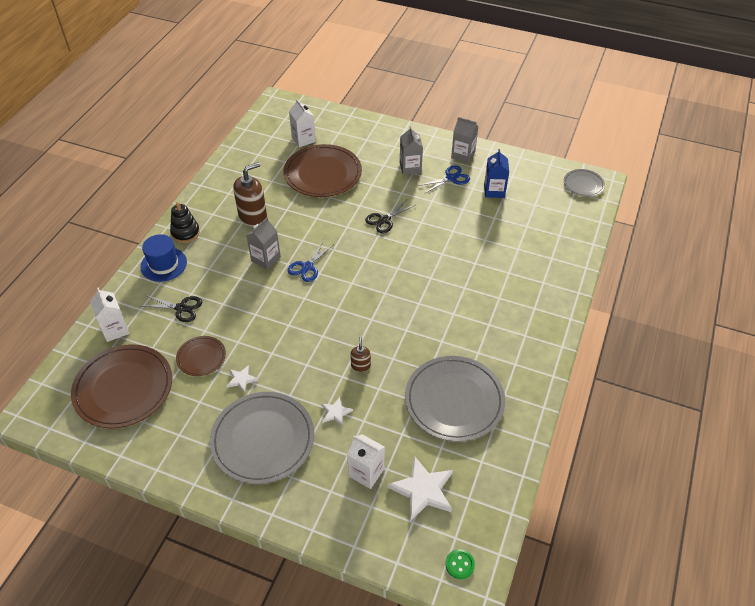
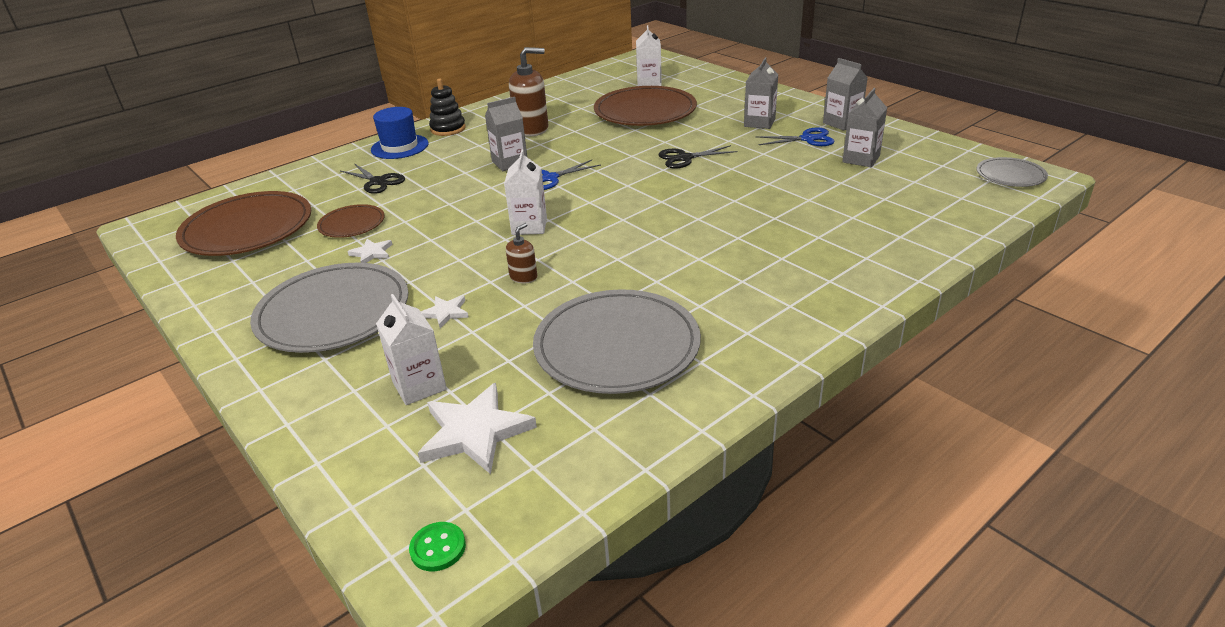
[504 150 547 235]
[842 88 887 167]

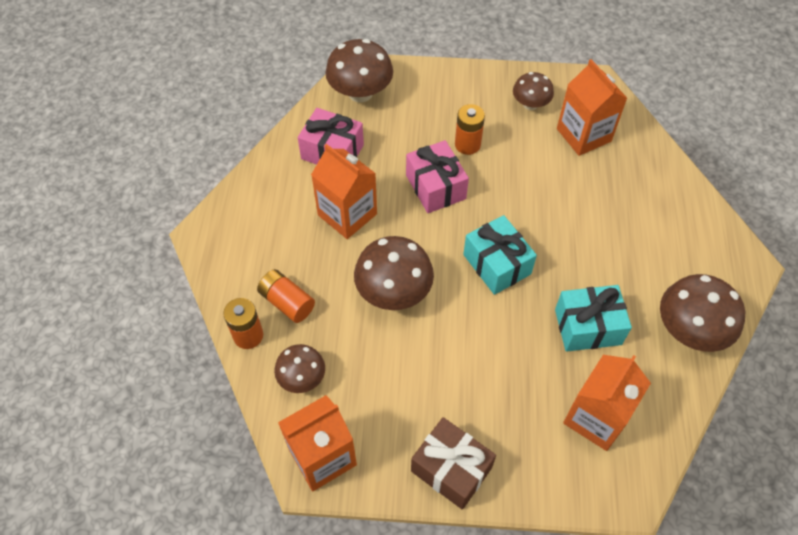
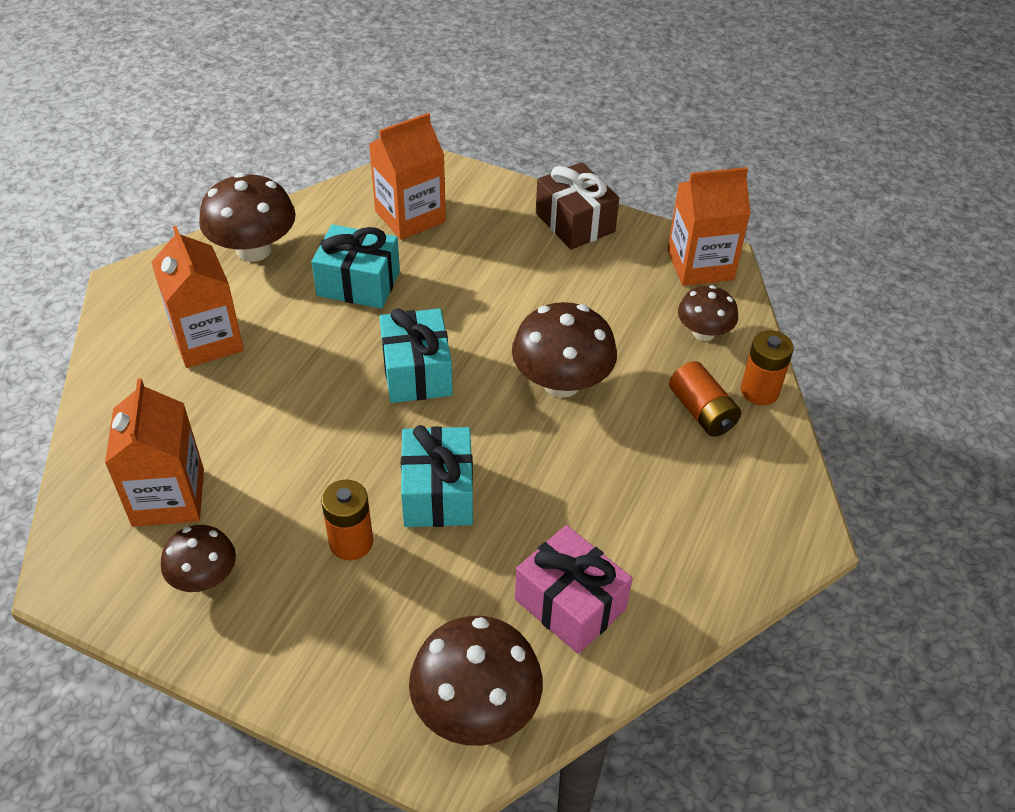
[151 226 244 368]
[401 425 473 527]

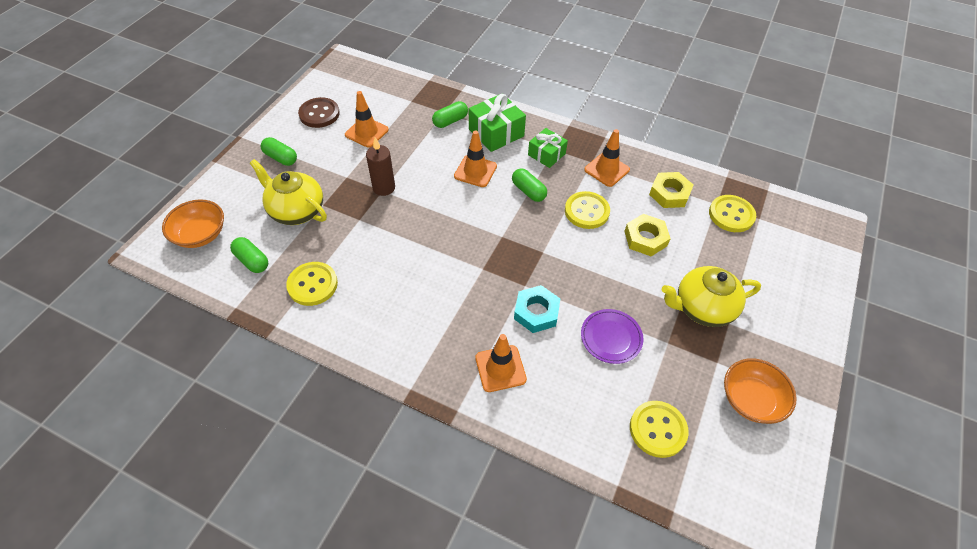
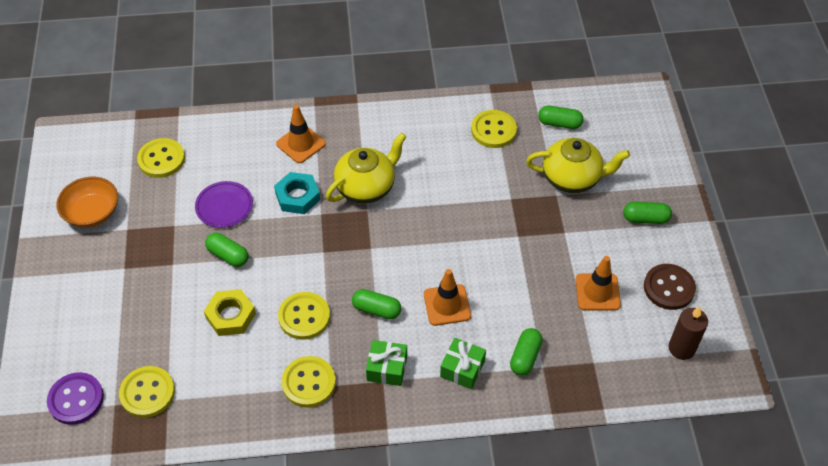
[162 200 224 248] (first image)
[649 172 694 208] (first image)
[47 372 104 425]
[205 233 249 267]
[668 306 708 360]
[326 133 406 204]
[281 356 336 408]
[440 338 486 389]

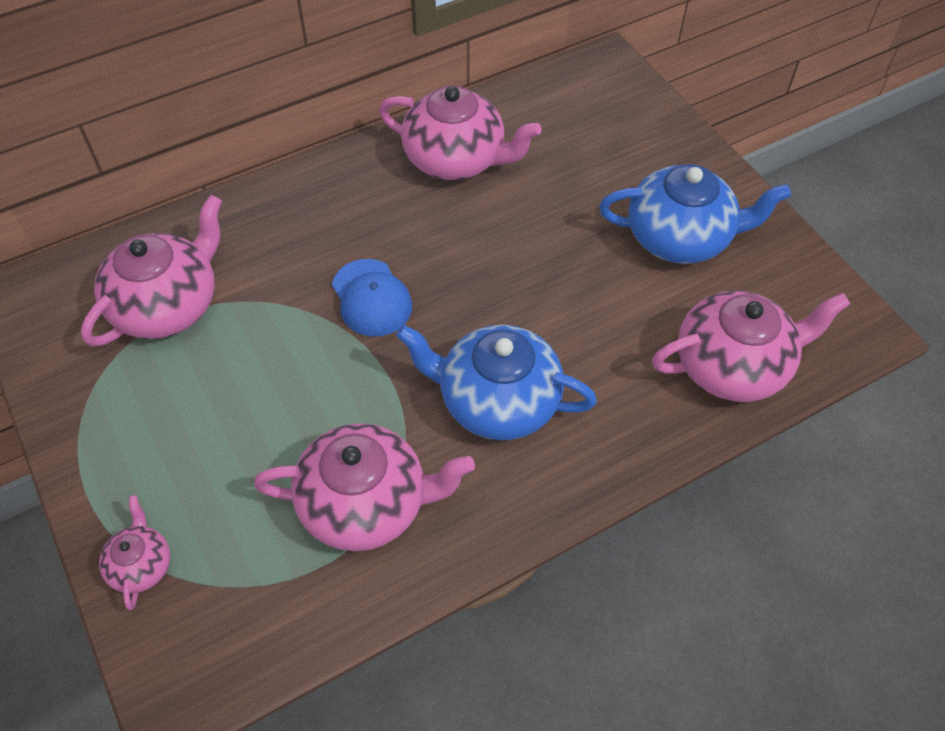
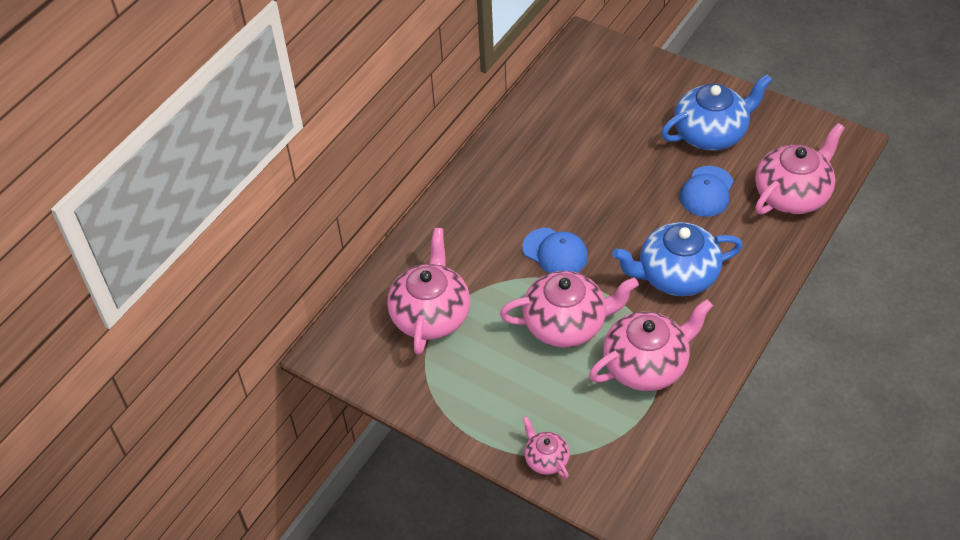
[680 166 734 217]
[500 271 639 348]

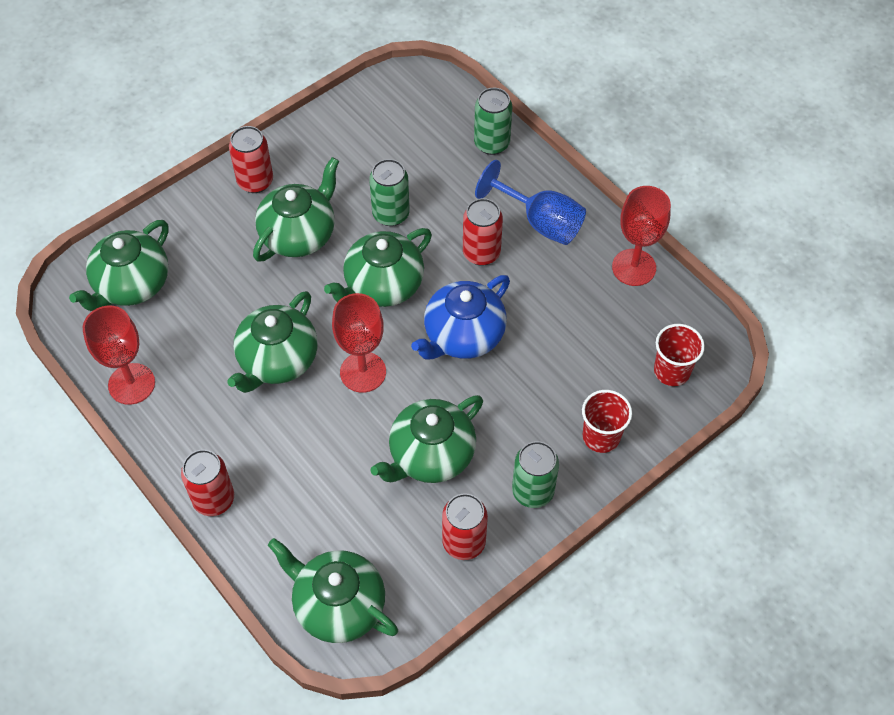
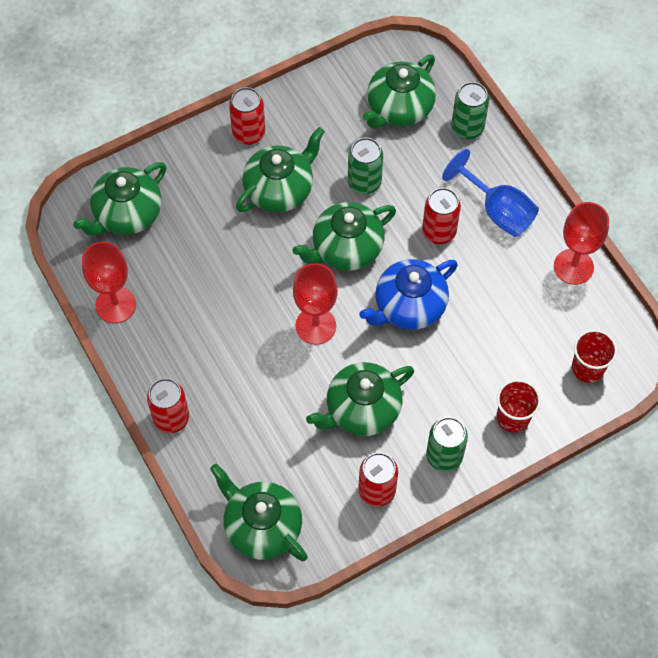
[363 54 436 129]

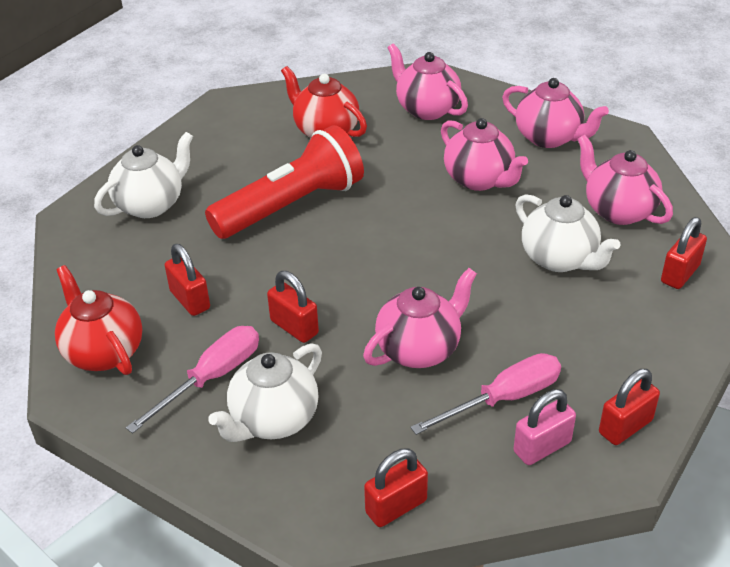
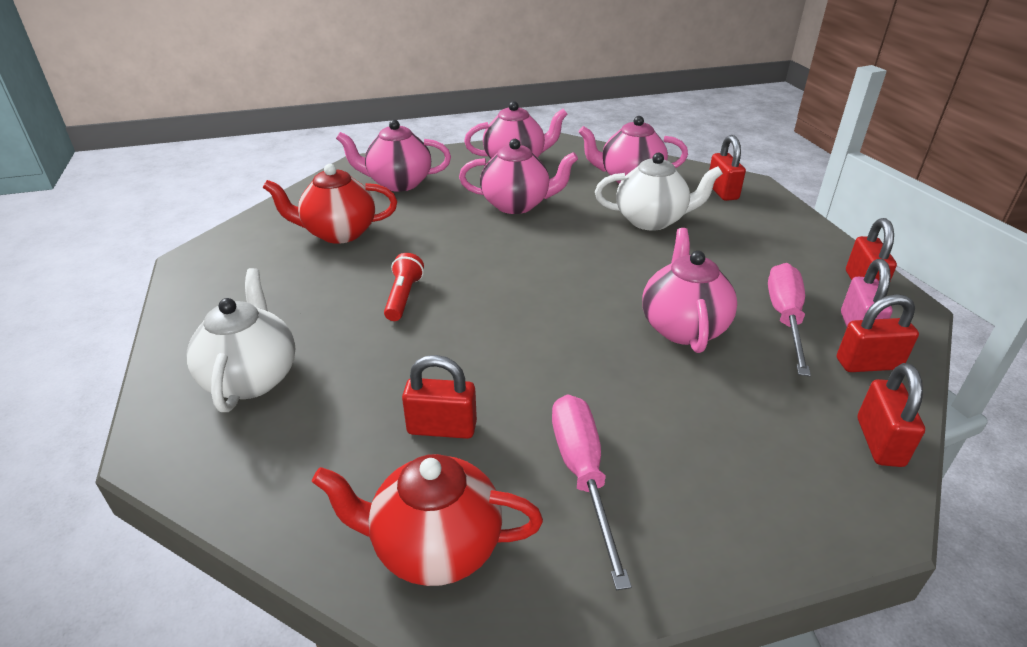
[208 343 322 442] (first image)
[837 294 919 372]
[384 253 424 321]

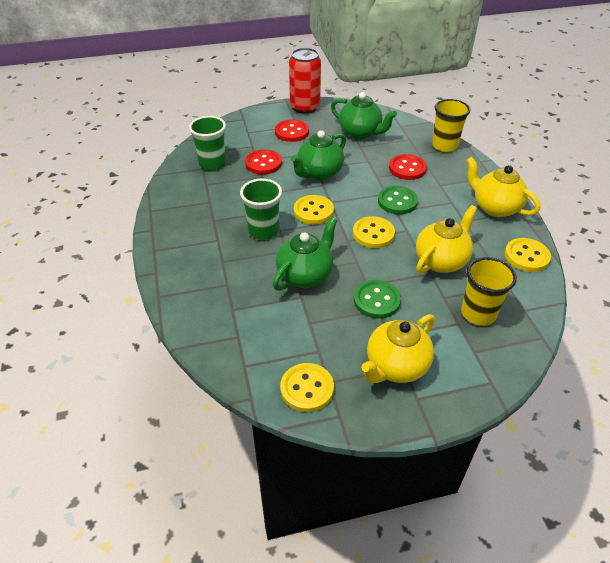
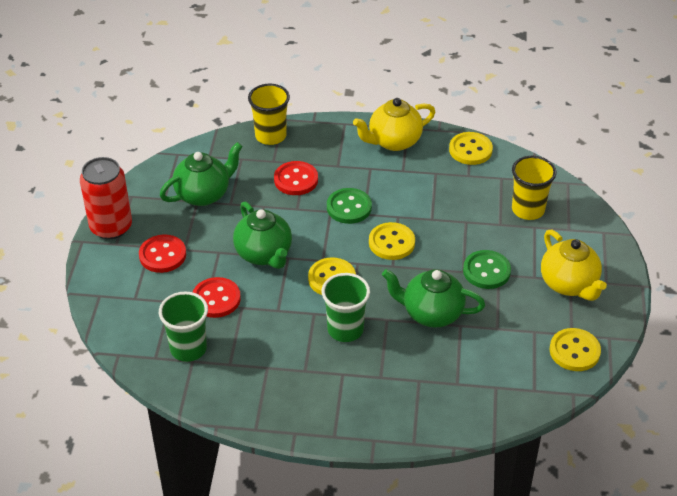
[416 205 477 274] (first image)
[382 269 485 328]

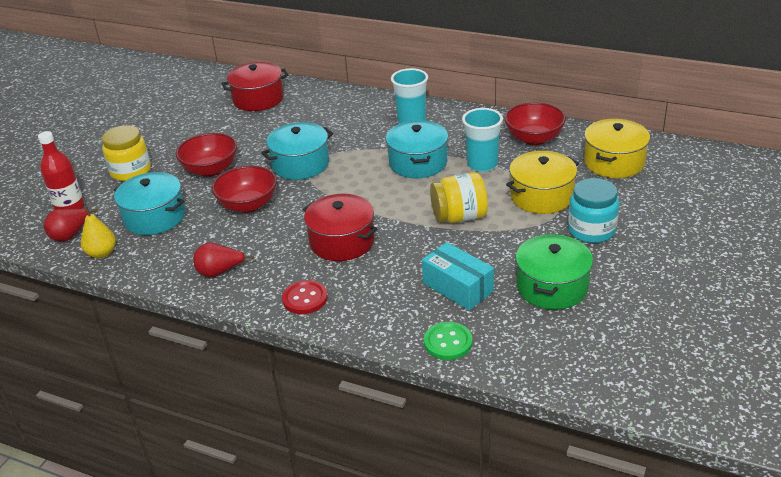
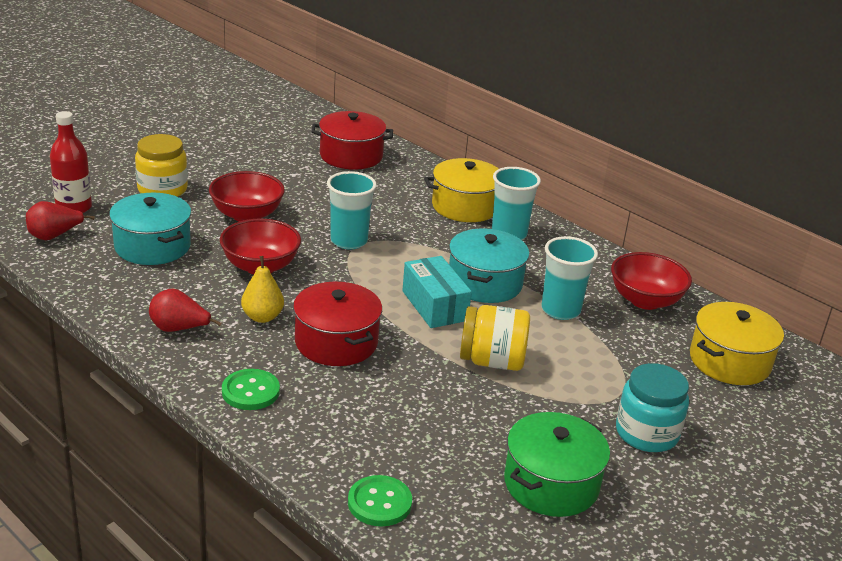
[241 256 284 323]
[402 256 472 328]
[424 158 498 222]
[327 171 377 249]
[222 369 280 410]

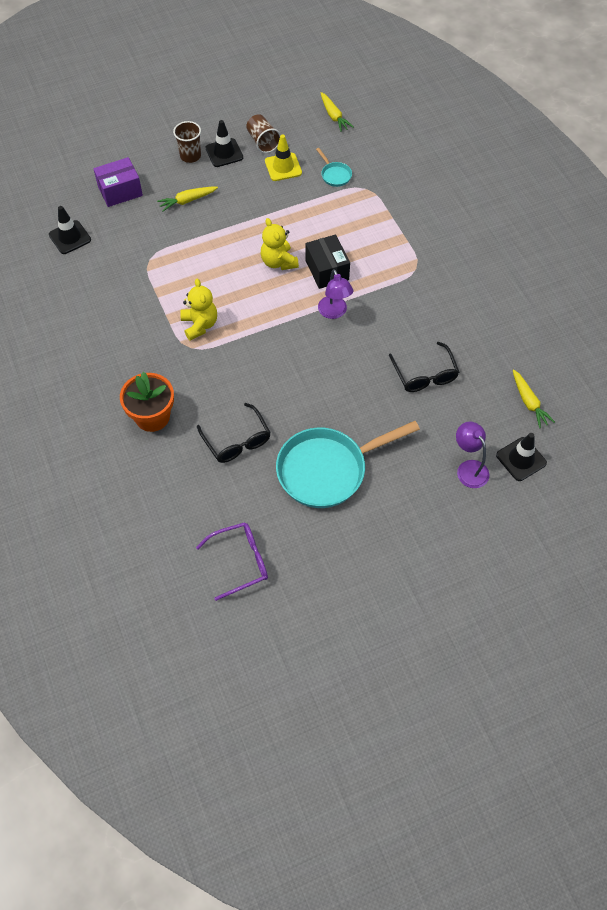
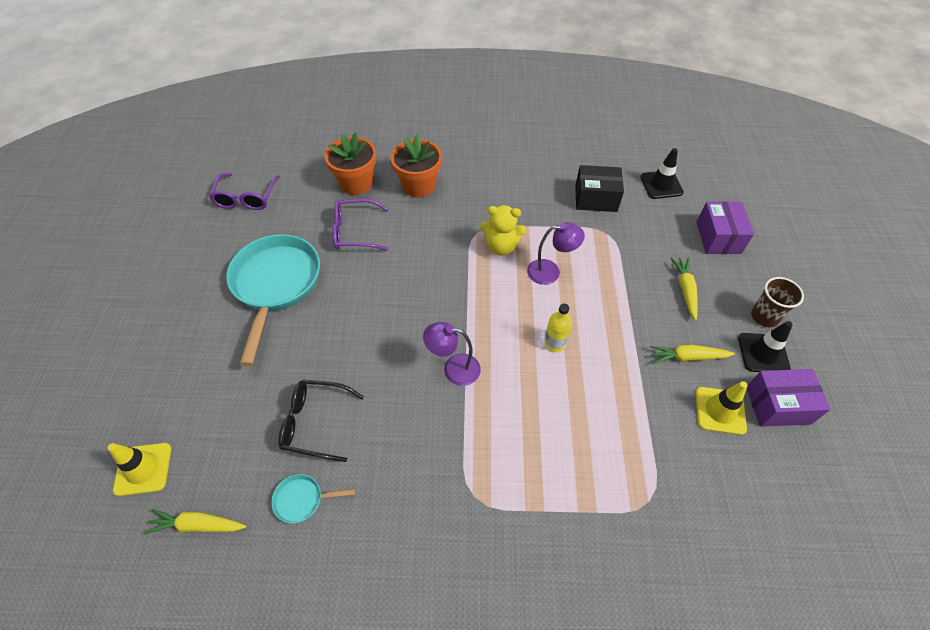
[324 133 376 195]
[575 165 624 212]
[271 474 355 523]
[650 345 735 364]
[527 222 585 285]
[747 369 831 427]
[544 304 572 352]
[333 199 388 251]
[108 443 171 496]

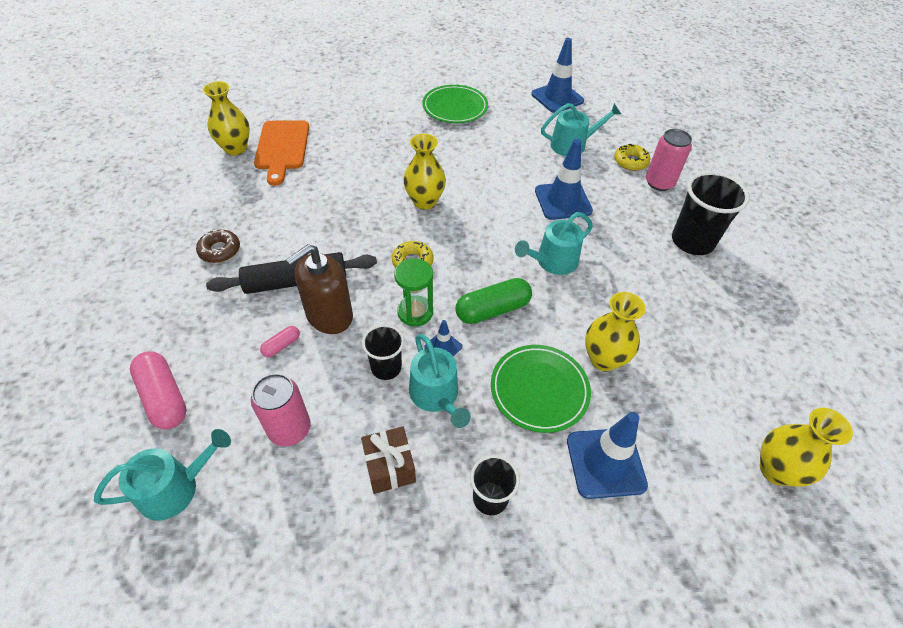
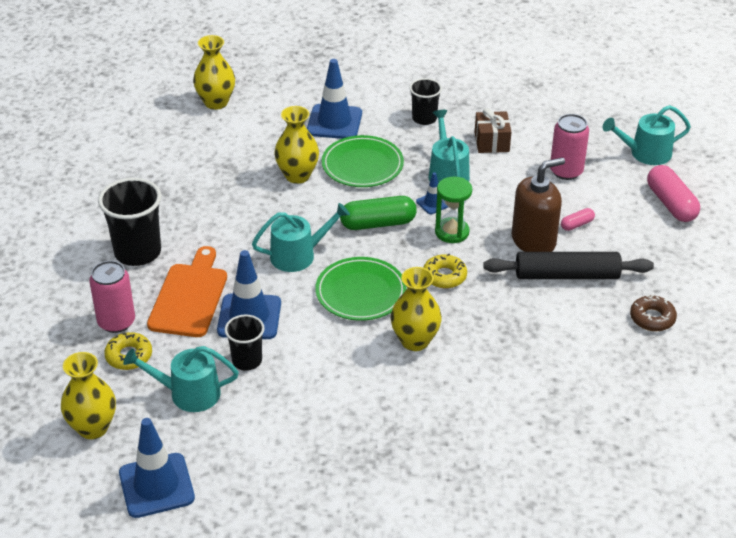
[61 352 116 439]
[147 246 227 337]
[224 315 265 371]
[315 257 407 321]

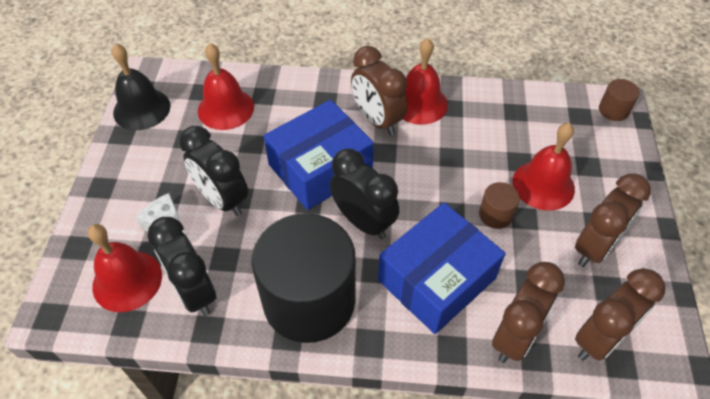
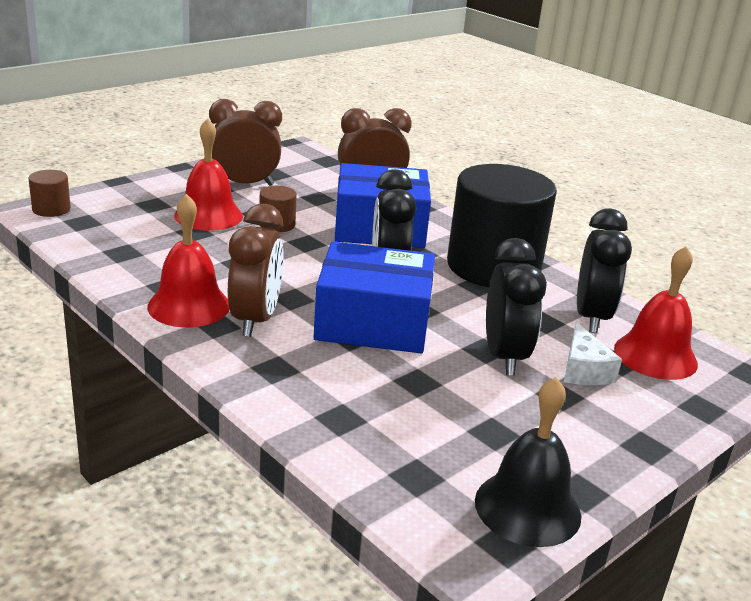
[198 43 254 130] (first image)
[575 268 665 361] (first image)

